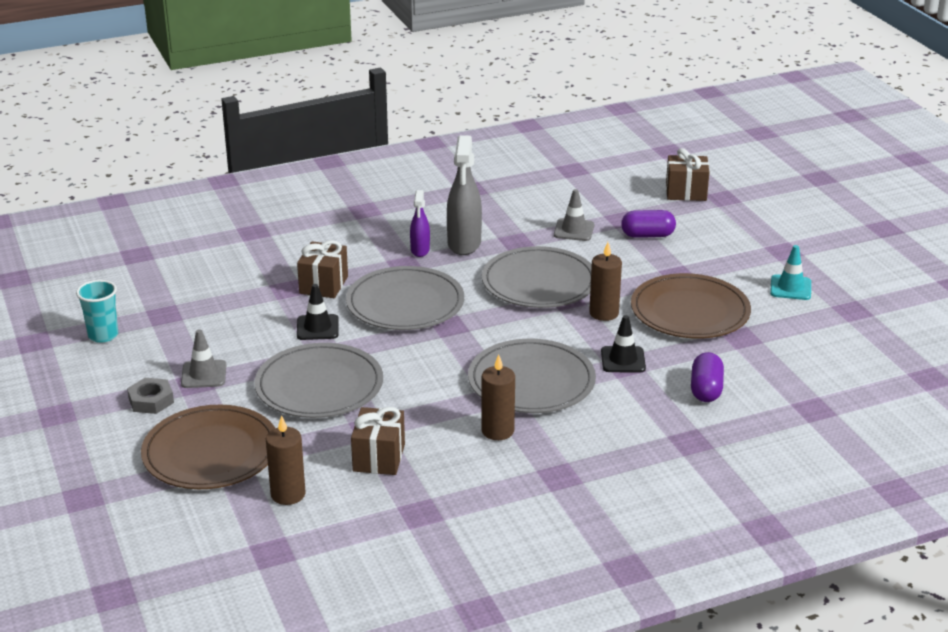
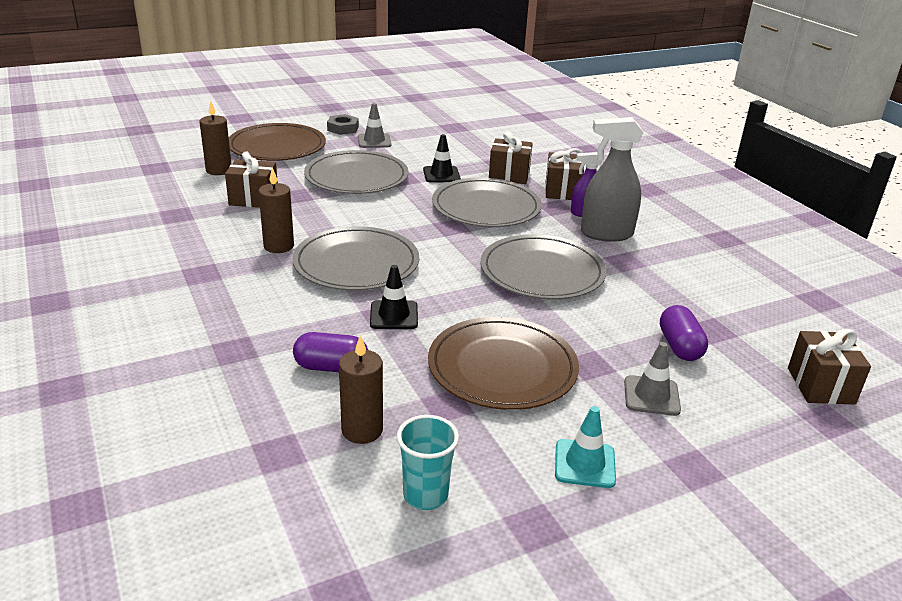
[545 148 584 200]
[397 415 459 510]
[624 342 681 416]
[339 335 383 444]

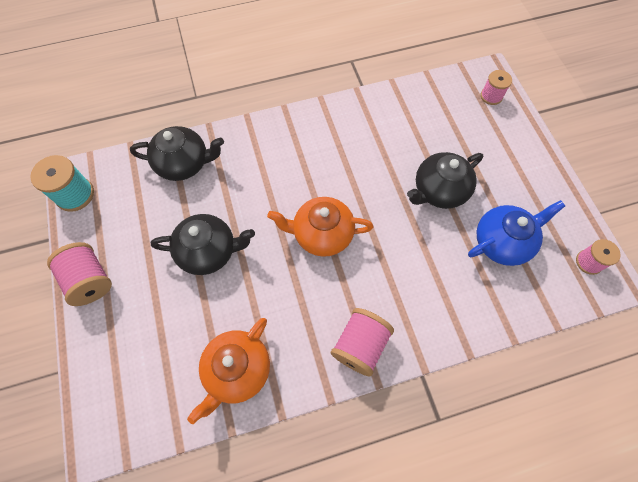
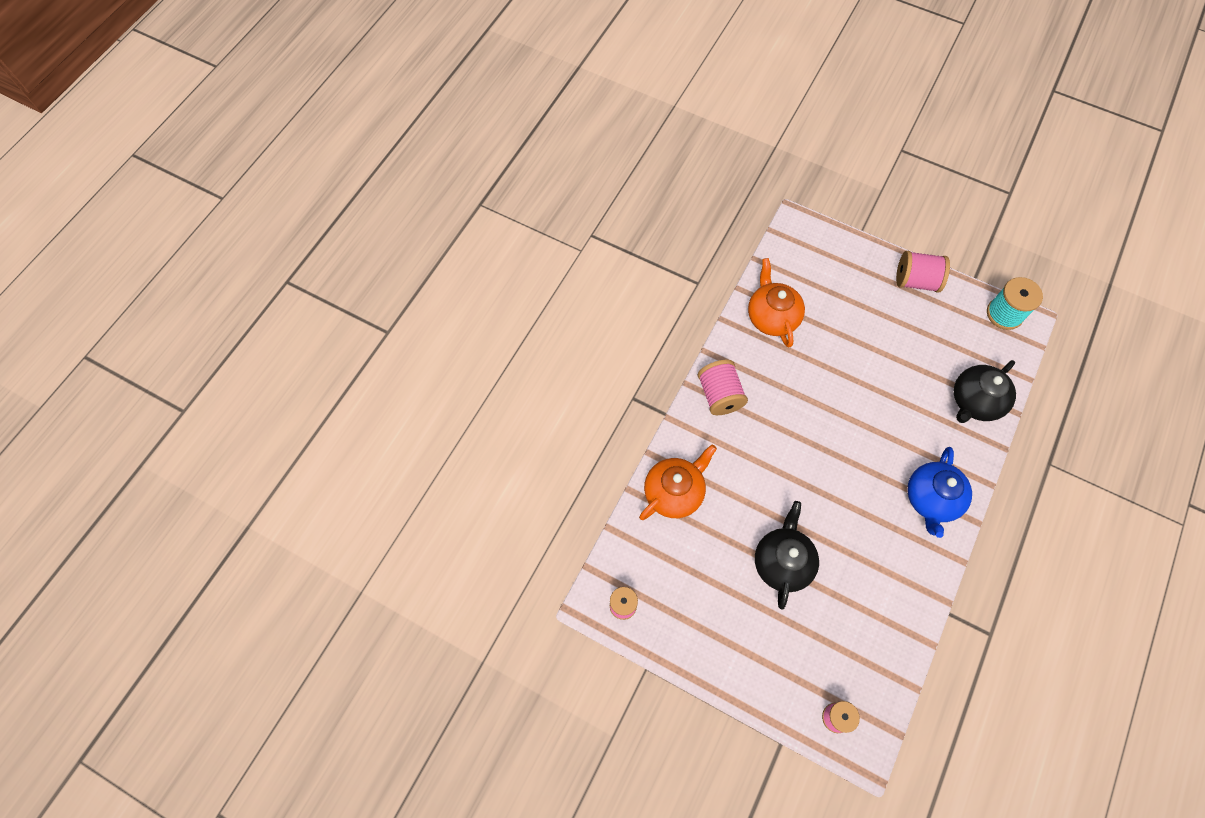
[151 214 255 275] (first image)
[639 445 717 520]
[907 447 972 538]

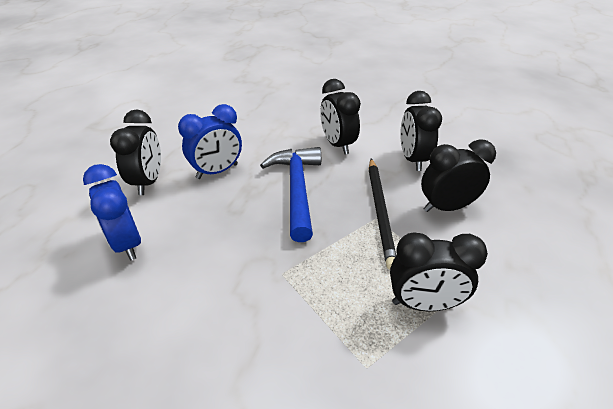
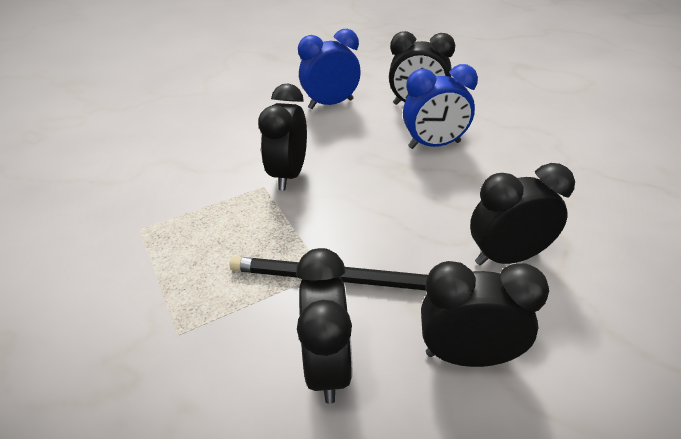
[260 147 321 242] (first image)
[258 83 307 191]
[403 64 478 149]

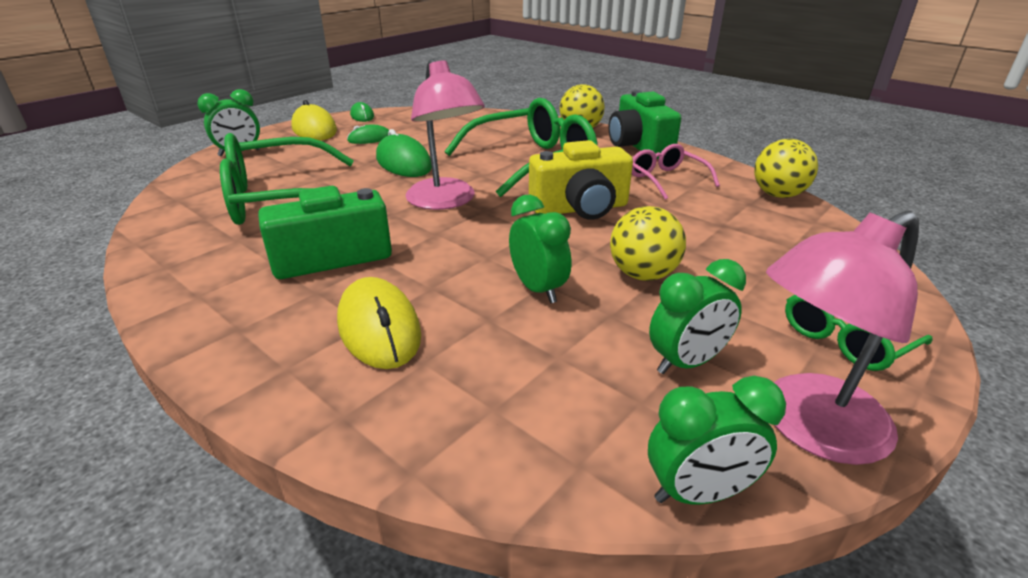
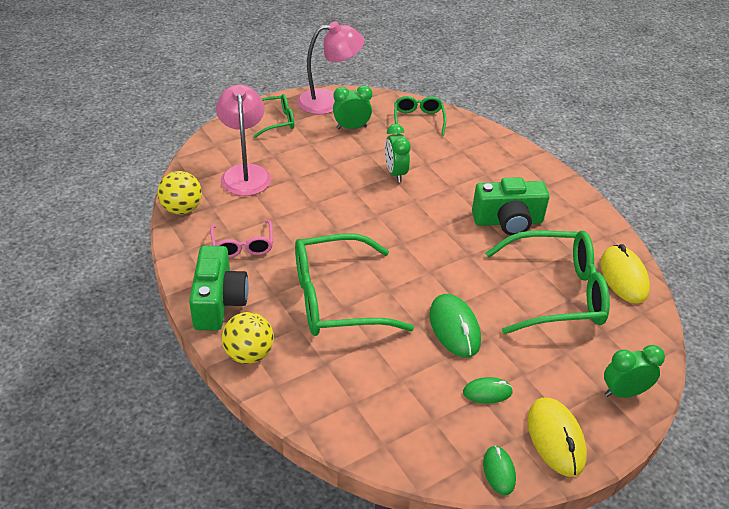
[529 140 633 219] (first image)
[610 206 686 281] (first image)
[648 376 786 505] (first image)
[394 96 446 135]
[600 244 650 304]
[216 84 271 196]

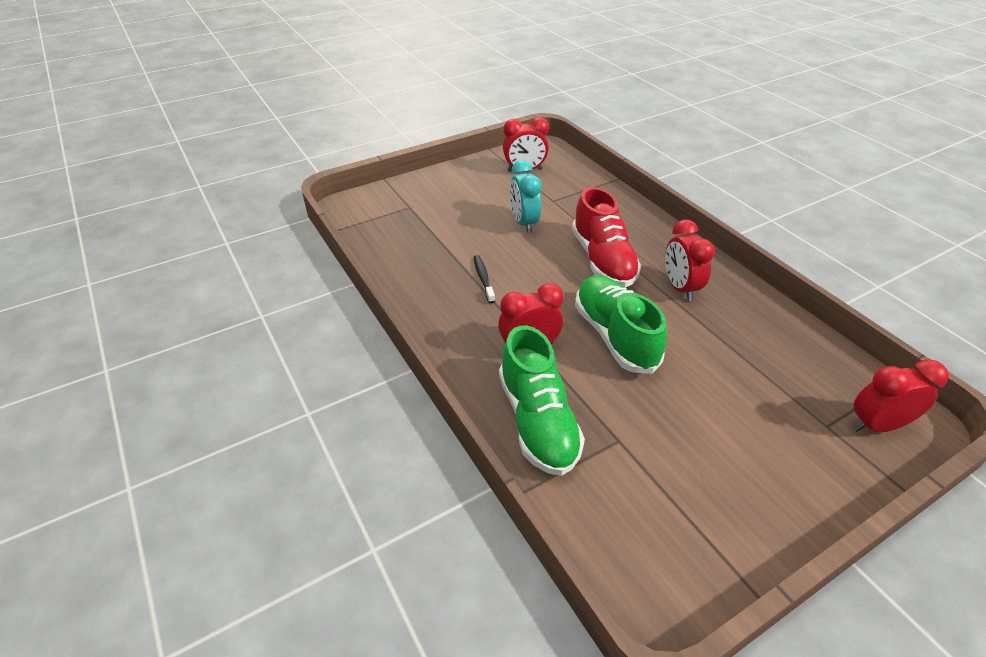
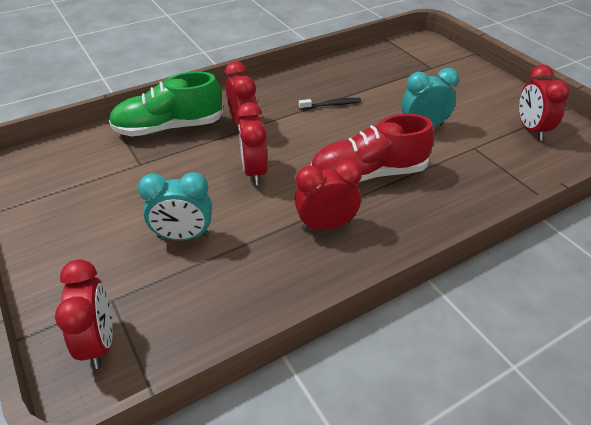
[138 172 212 241]
[237 102 268 185]

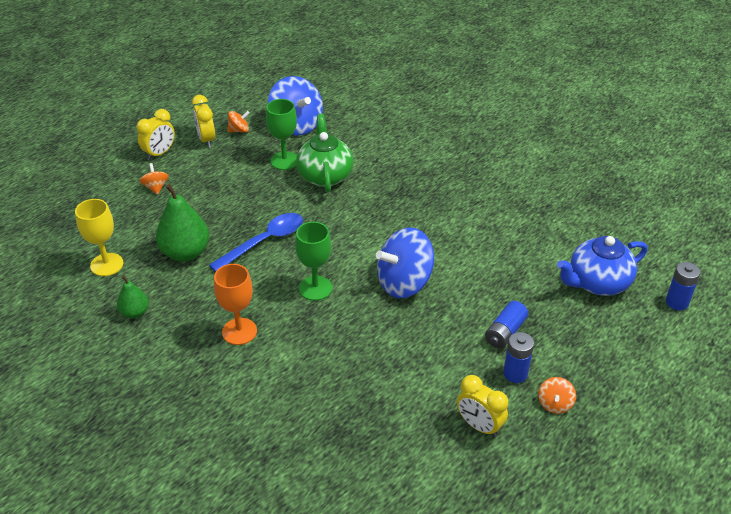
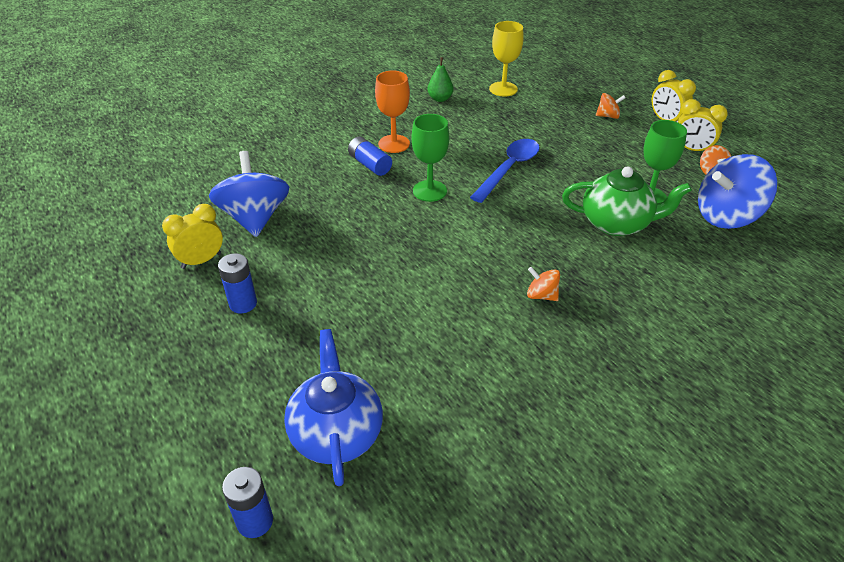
[156 184 209 262] (first image)
[209 151 290 237]
[348 136 392 176]
[527 267 560 301]
[678 99 728 151]
[470 139 540 203]

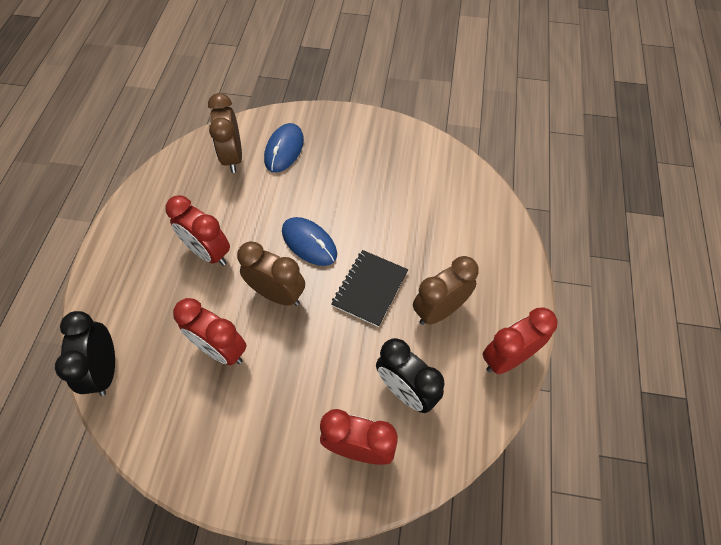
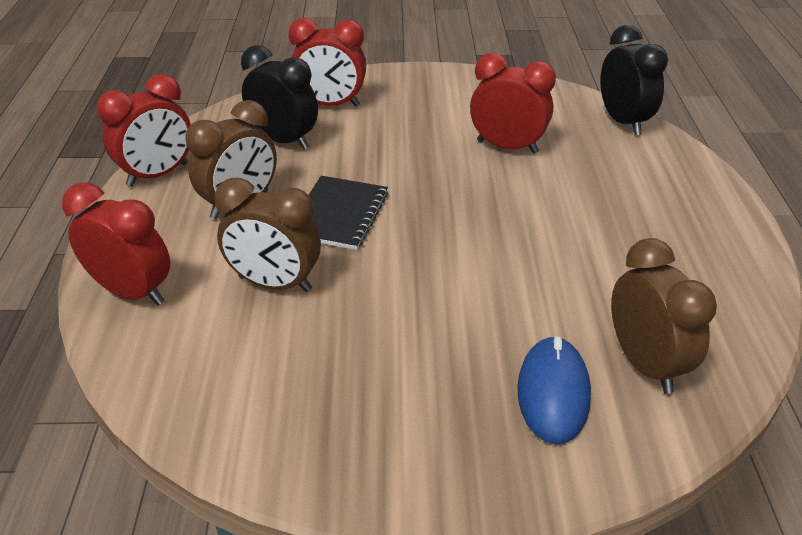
[282 217 337 266] (first image)
[62 183 170 305]
[215 177 321 292]

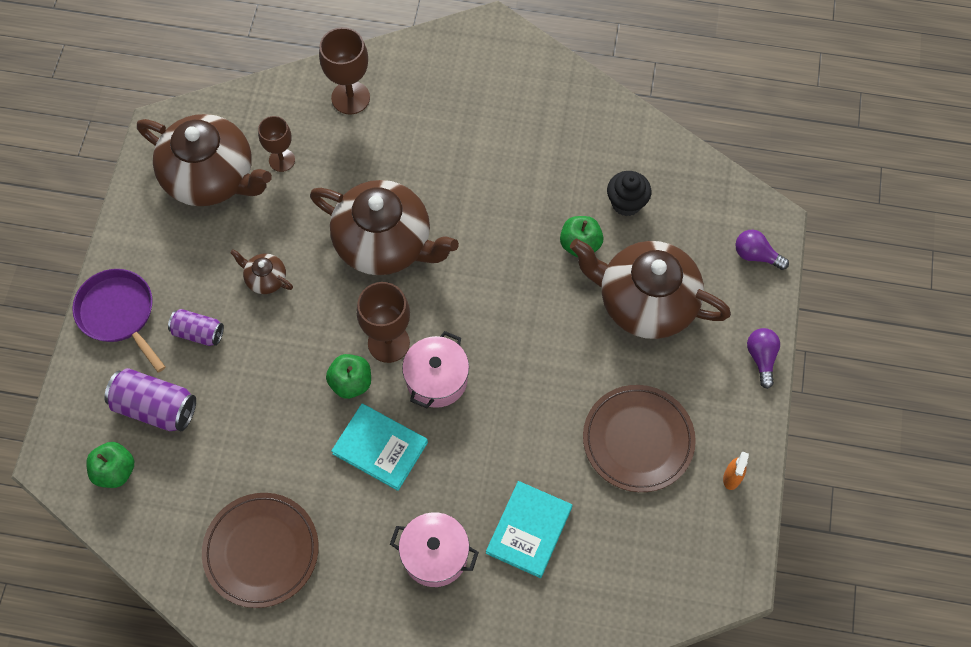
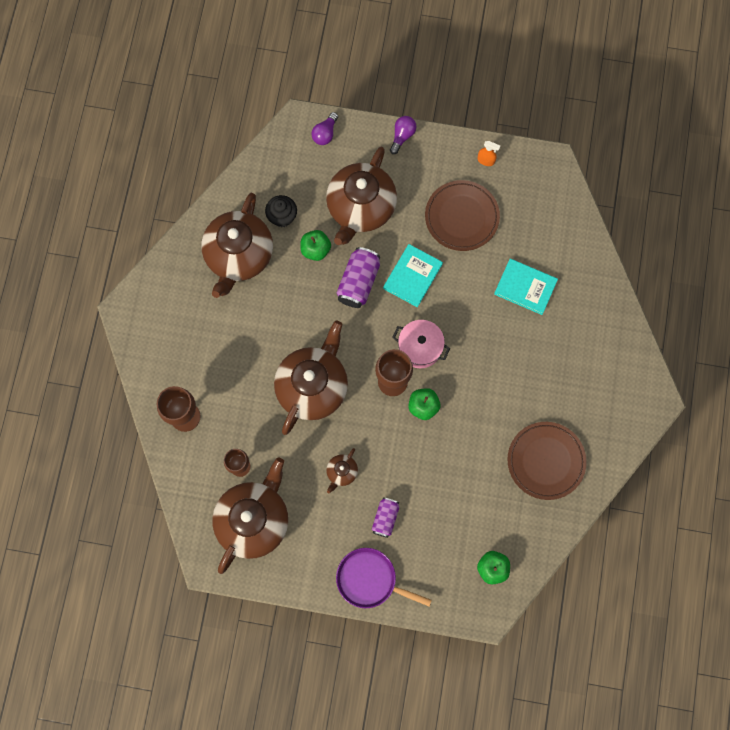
[390 512 479 587] (first image)
[201 193 273 298]
[336 247 380 308]
[383 244 443 307]
[336 548 432 608]
[390 116 416 154]

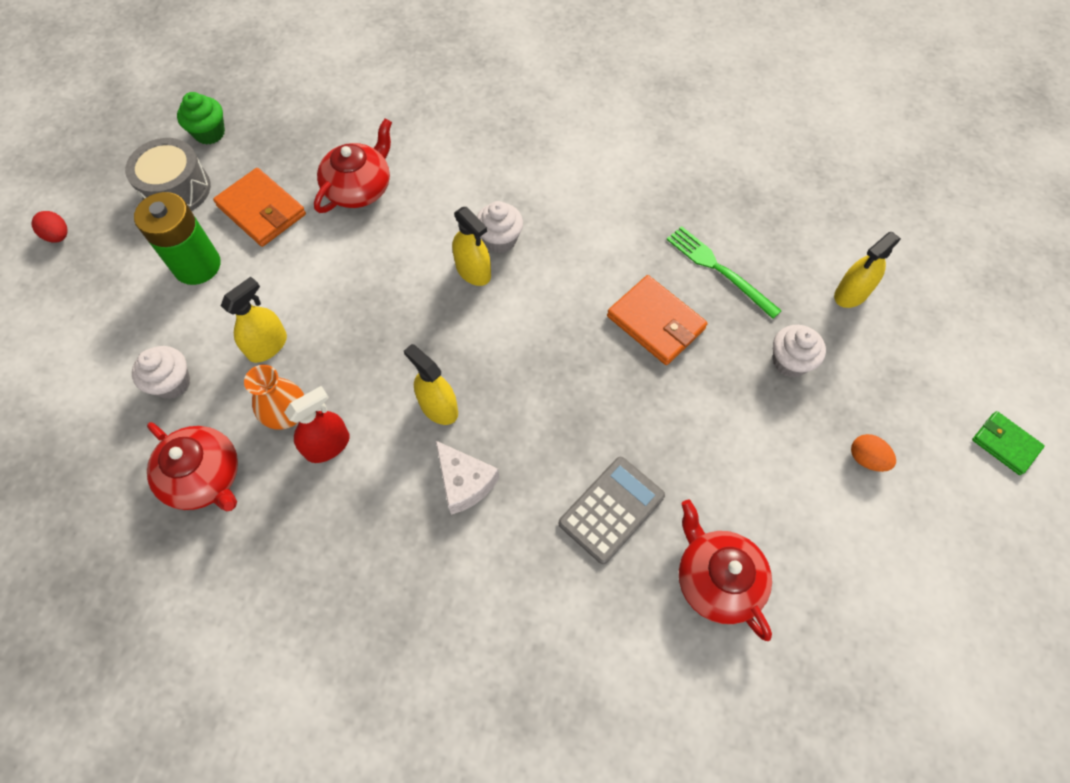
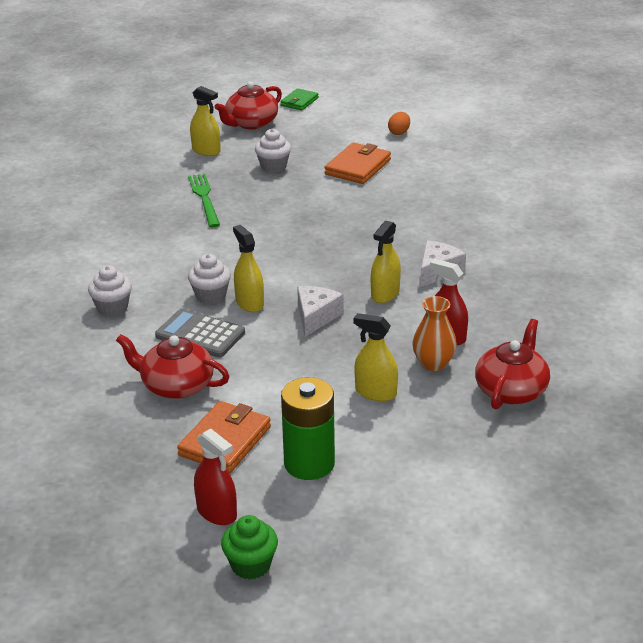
[31 211 68 243] (first image)
[297 286 344 337]
[88 265 132 317]
[221 515 278 580]
[155 309 245 358]
[324 143 391 184]
[215 81 282 129]
[388 112 410 135]
[194 428 237 525]
[233 225 264 312]
[188 174 220 227]

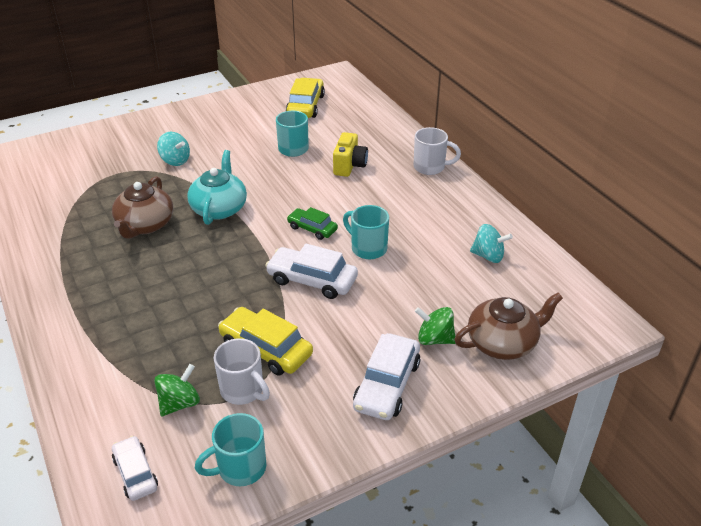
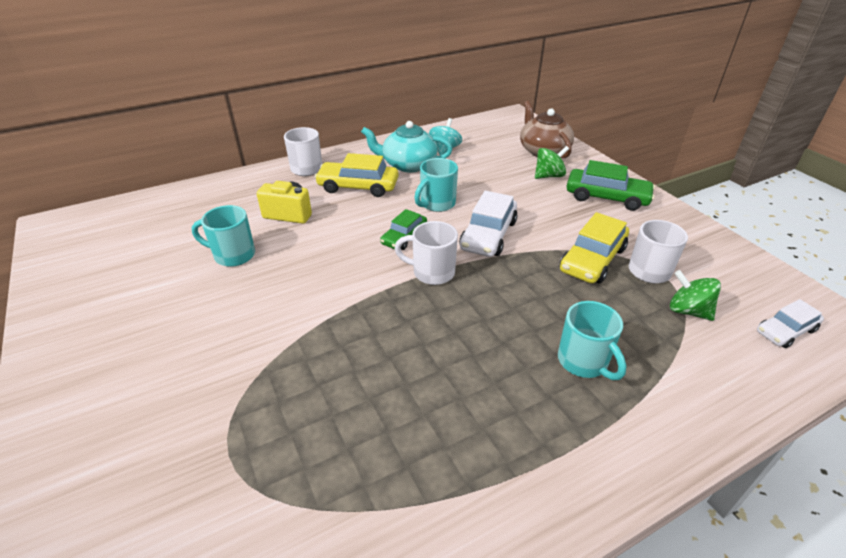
[112 176 173 239] (first image)
[157 132 190 166] (first image)
[394 221 458 285]
[361 121 452 172]
[558 301 626 380]
[315 153 398 197]
[566 160 655 211]
[535 146 569 179]

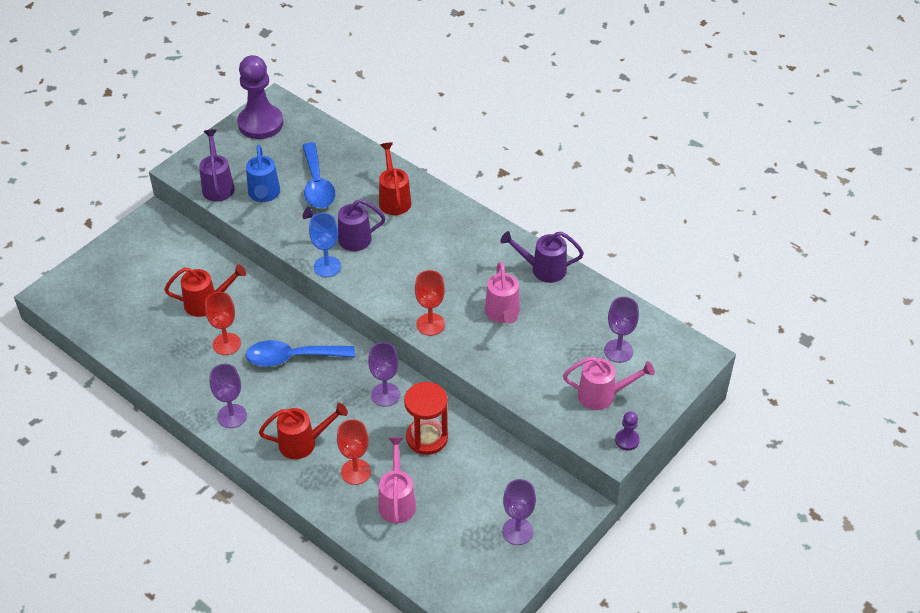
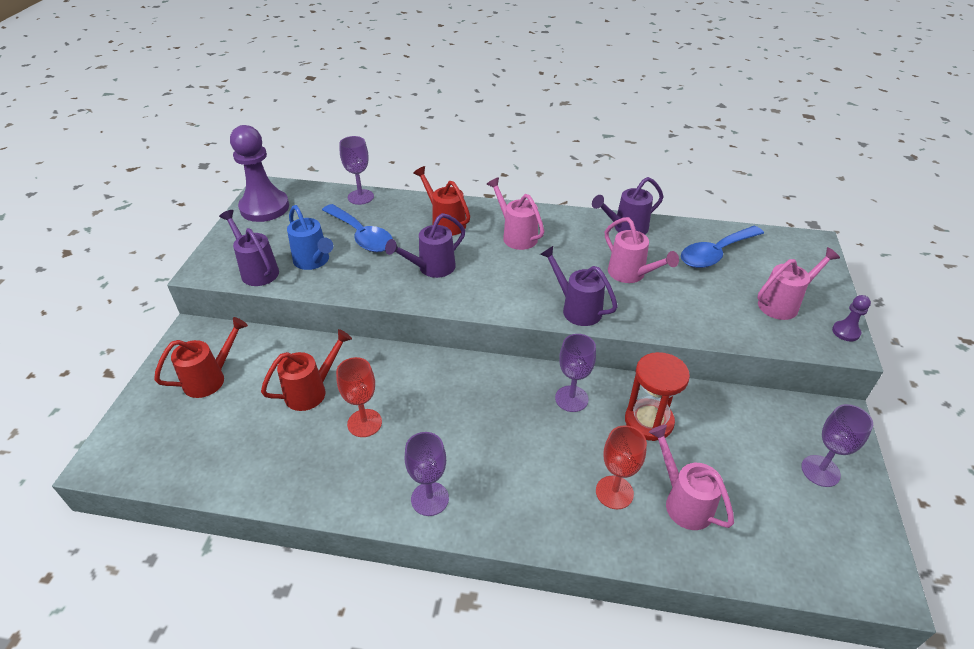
[309 213 341 277] (first image)
[487 177 544 250]
[681 226 764 268]
[154 317 248 398]
[339 136 374 205]
[540 246 618 326]

